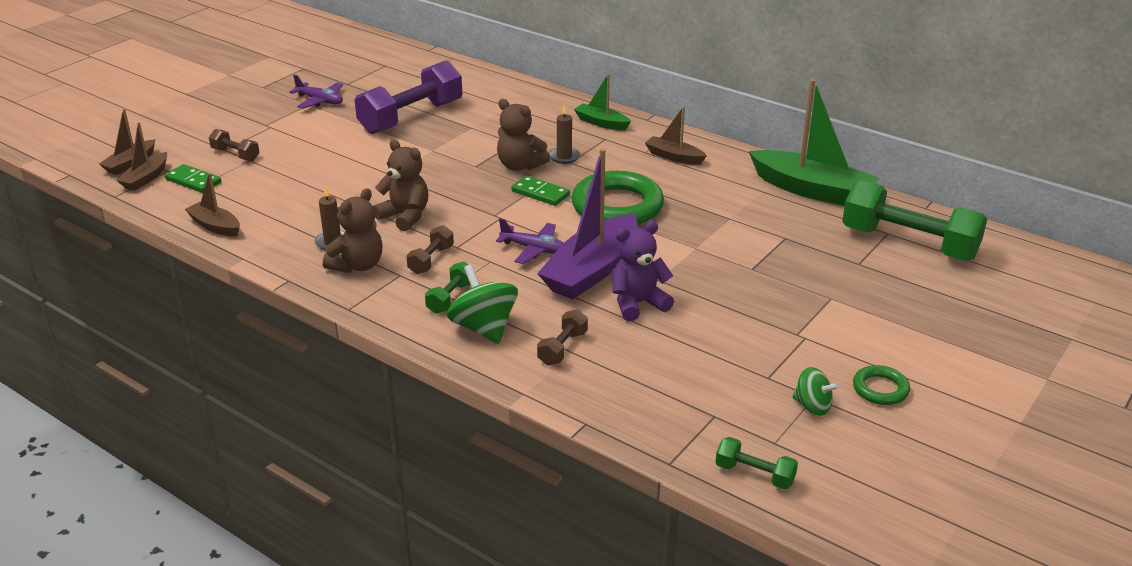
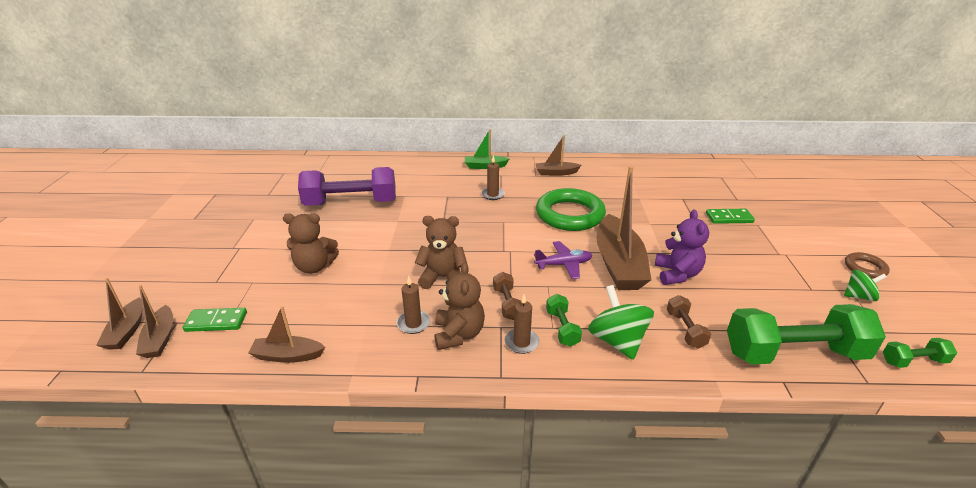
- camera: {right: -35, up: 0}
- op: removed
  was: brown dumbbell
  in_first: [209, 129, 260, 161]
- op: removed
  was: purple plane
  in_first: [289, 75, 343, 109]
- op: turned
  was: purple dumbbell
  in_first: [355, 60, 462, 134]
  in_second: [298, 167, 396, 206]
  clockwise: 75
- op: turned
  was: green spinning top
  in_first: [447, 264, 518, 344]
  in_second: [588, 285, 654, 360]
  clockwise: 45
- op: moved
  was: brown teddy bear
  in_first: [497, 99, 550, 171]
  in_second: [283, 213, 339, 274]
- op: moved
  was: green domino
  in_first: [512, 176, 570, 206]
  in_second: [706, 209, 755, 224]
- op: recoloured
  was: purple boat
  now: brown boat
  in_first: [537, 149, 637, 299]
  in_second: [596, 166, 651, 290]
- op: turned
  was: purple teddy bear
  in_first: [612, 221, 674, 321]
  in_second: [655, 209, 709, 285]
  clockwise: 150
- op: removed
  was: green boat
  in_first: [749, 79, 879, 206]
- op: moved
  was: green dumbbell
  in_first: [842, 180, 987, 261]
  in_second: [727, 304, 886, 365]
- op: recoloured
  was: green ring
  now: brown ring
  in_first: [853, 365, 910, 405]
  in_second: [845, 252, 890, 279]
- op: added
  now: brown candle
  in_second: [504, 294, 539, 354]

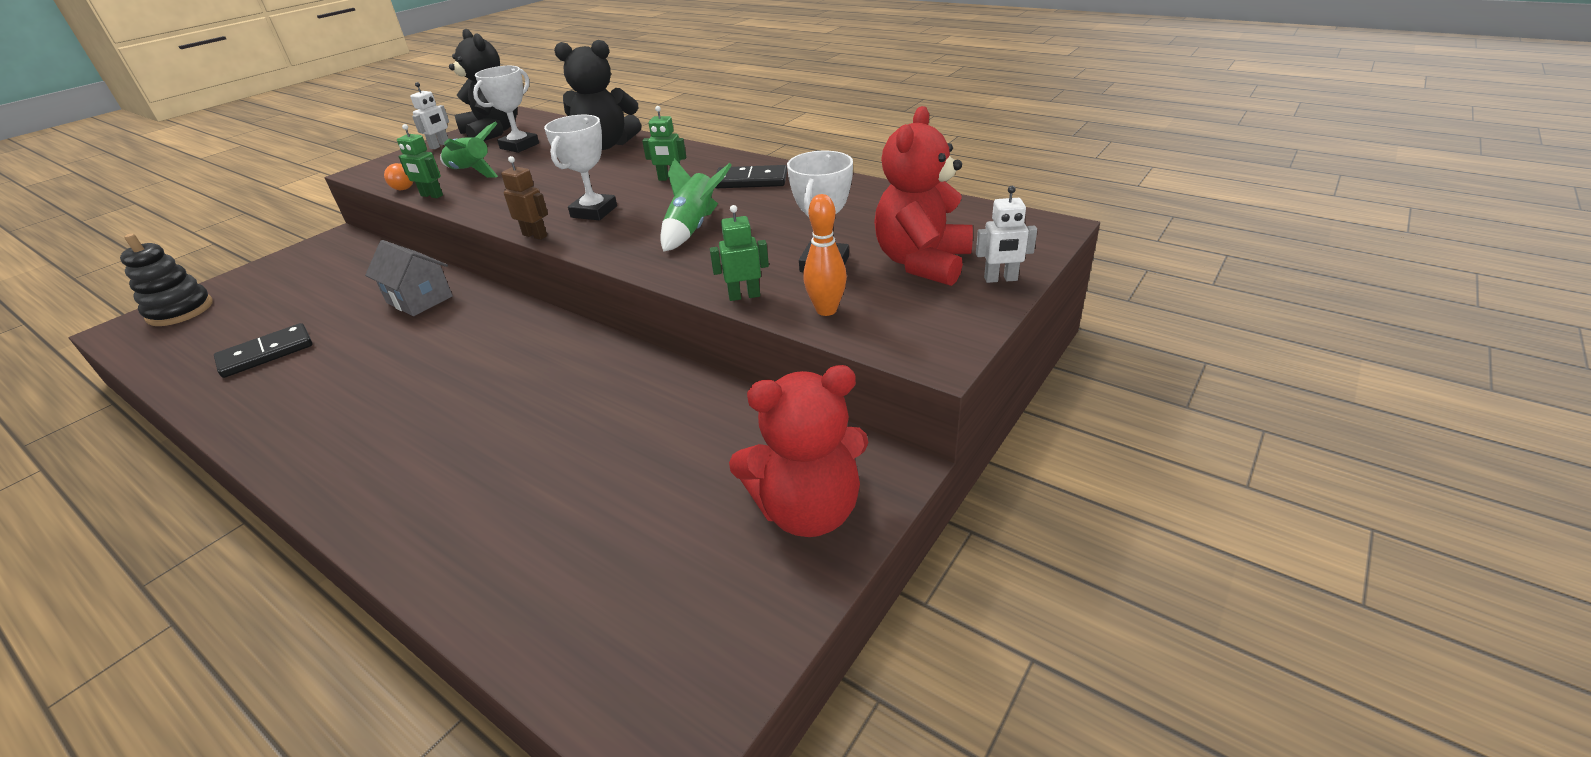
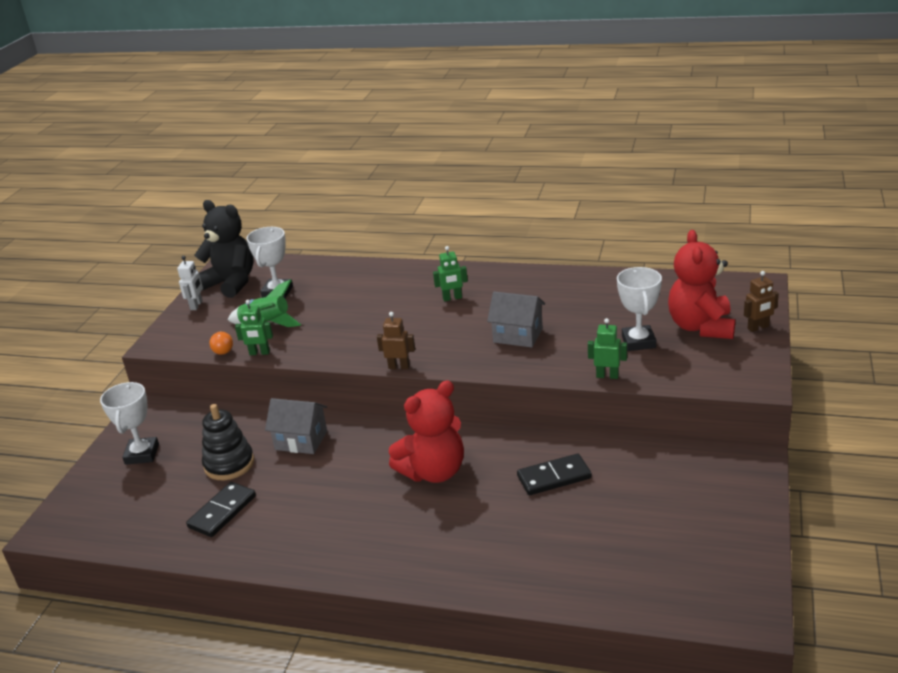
- camera: {right: -20, up: -5}
- op: moved
  was: black stacking toy
  in_first: [120, 234, 213, 326]
  in_second: [202, 404, 254, 480]
- op: moved
  was: white trophy
  in_first: [544, 115, 617, 220]
  in_second: [100, 382, 159, 465]
- op: removed
  was: black teddy bear
  in_first: [554, 40, 641, 150]
- op: replaced
  was: green rocket
  now: grey house
  in_first: [660, 158, 732, 252]
  in_second: [487, 292, 545, 347]
- op: turned
  was: green robot
  in_first: [710, 205, 769, 301]
  in_second: [588, 318, 627, 379]
  clockwise: 45
- op: moved
  was: black domino
  in_first: [715, 165, 787, 188]
  in_second: [517, 454, 592, 495]
- op: moved
  was: red teddy bear
  in_first: [729, 365, 868, 537]
  in_second: [389, 380, 464, 483]
- op: removed
  was: orange bowling pin
  in_first: [803, 194, 847, 316]
- op: recoloured
  was: white robot
  now: brown robot
  in_first: [976, 186, 1037, 283]
  in_second: [744, 271, 779, 332]

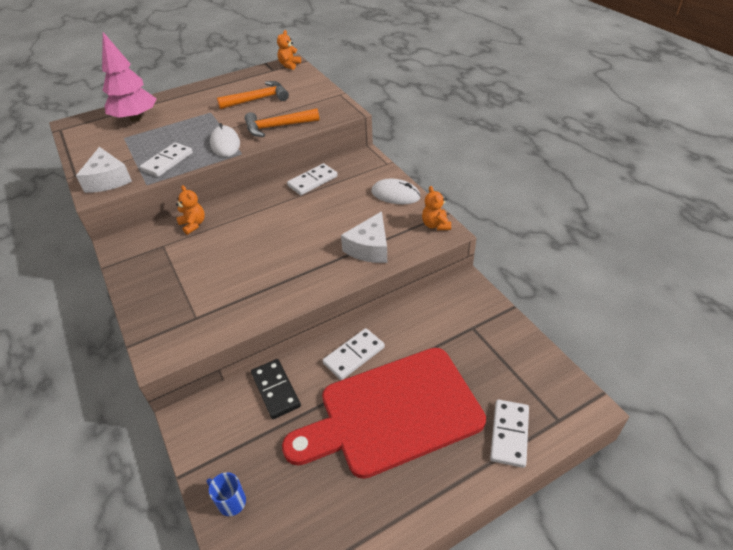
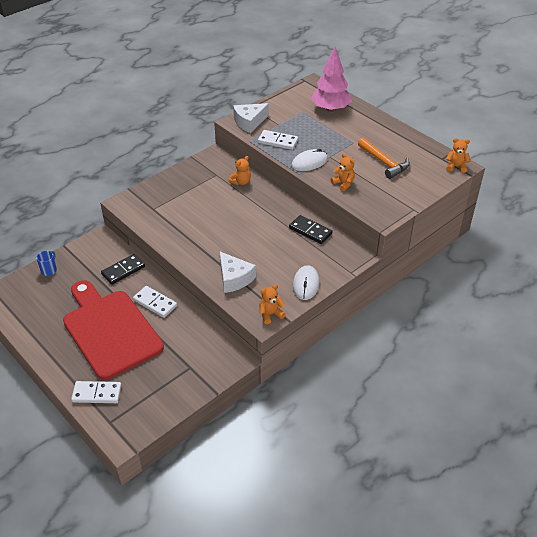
- camera: {right: 75, up: 0}
- op: replaced
  was: orange hammer
  now: orange teddy bear
  in_first: [244, 108, 319, 137]
  in_second: [331, 153, 355, 191]
- op: recoloured
  was: white domino
  now: black domino
  in_first: [287, 163, 338, 195]
  in_second: [289, 215, 332, 244]
- op: turned
  was: white cheese
  in_first: [341, 211, 387, 263]
  in_second: [219, 251, 256, 293]
  clockwise: -135

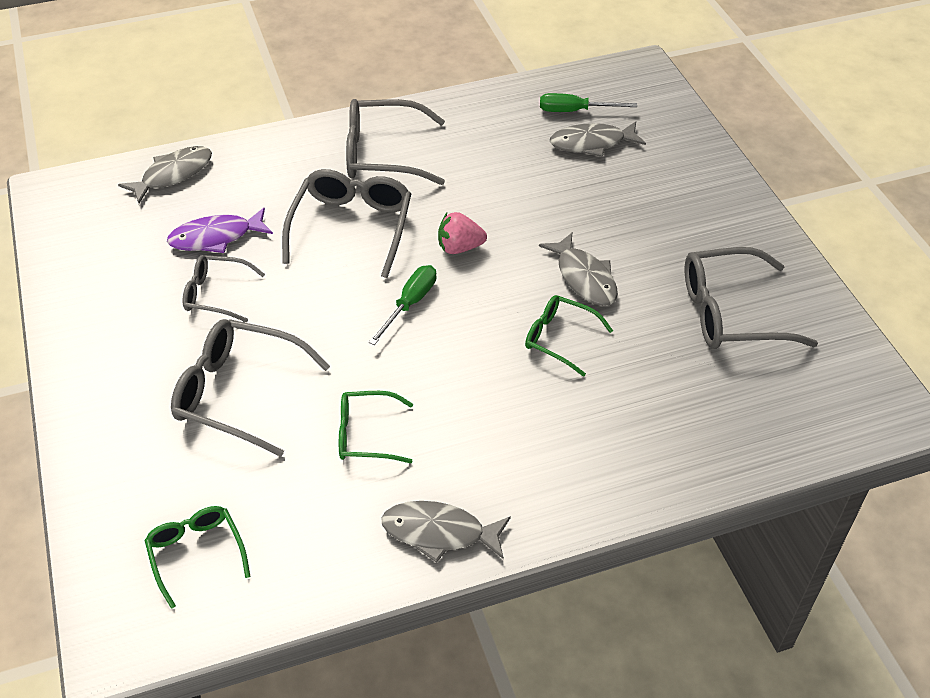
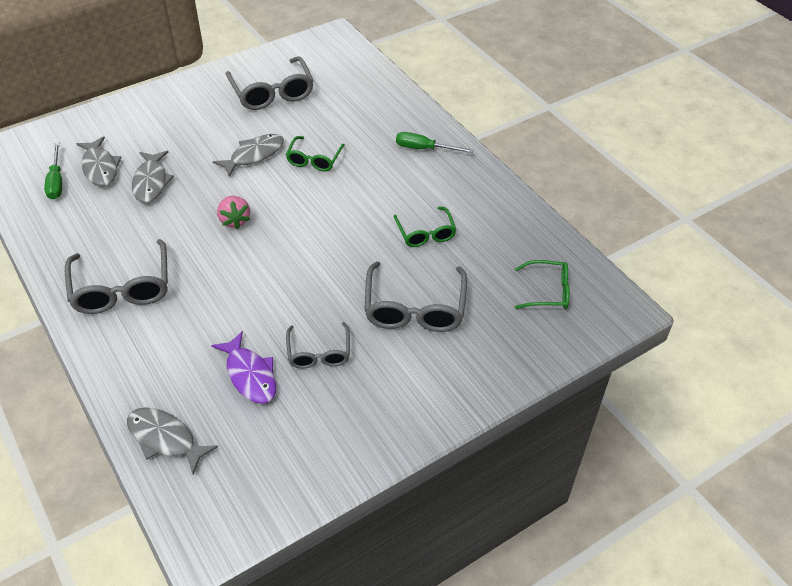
- camera: {right: -105, up: 0}
- op: turned
  was: green glasses
  in_first: [144, 506, 251, 609]
  in_second: [515, 260, 570, 309]
  clockwise: -135
- op: removed
  was: grey glasses
  in_first: [282, 169, 411, 278]
- op: moved
  was: green screwdriver
  in_first: [369, 265, 437, 345]
  in_second: [396, 132, 474, 153]
- op: moved
  was: grey fish
  in_first: [381, 501, 511, 563]
  in_second: [132, 151, 174, 203]

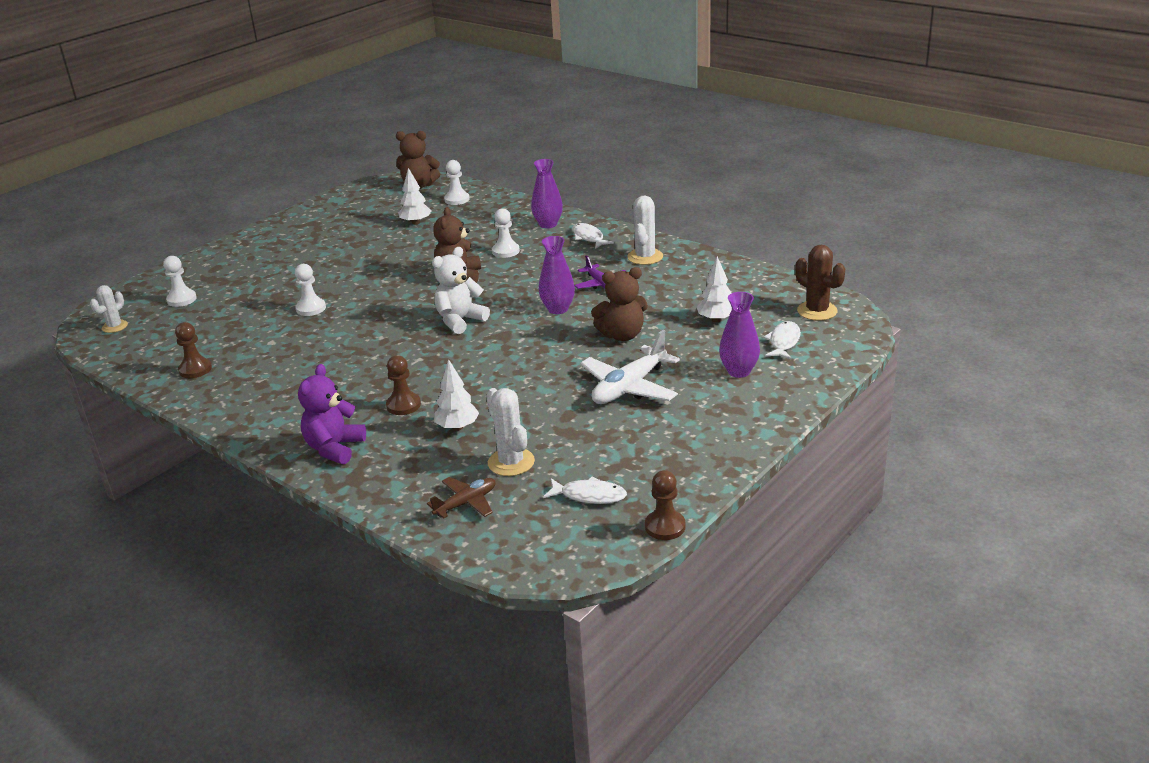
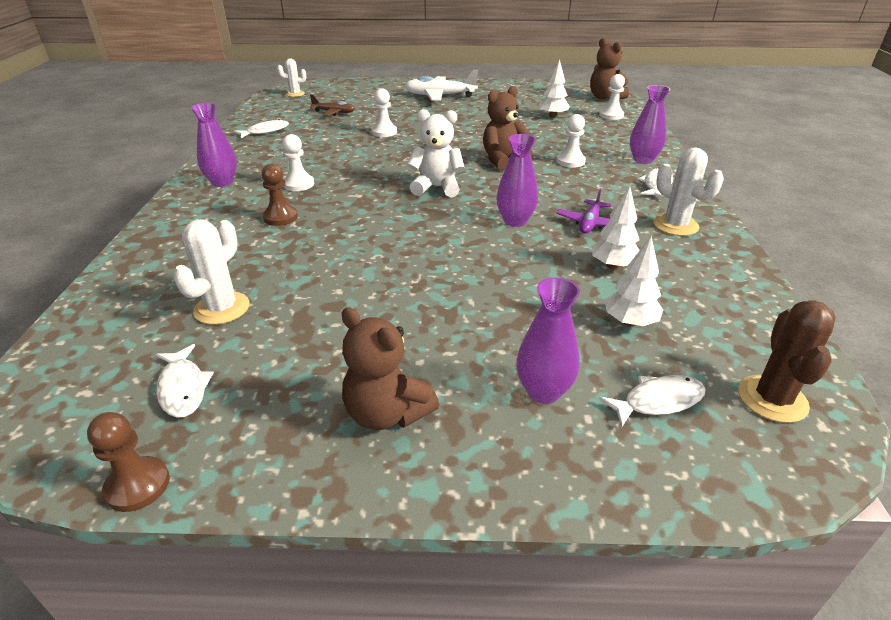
- camera: {right: 50, up: 5}
- op: moved
  was: white pawn
  in_first: [163, 256, 197, 307]
  in_second: [282, 134, 314, 191]
- op: replaced
  was: brown pawn
  now: white fish
  in_first: [175, 322, 212, 378]
  in_second: [234, 119, 289, 138]
- op: removed
  was: purple teddy bear
  in_first: [298, 364, 366, 464]
- op: moved
  was: brown plane
  in_first: [427, 477, 495, 519]
  in_second: [309, 94, 355, 116]
- op: moved
  was: white tree
  in_first: [434, 359, 479, 431]
  in_second: [591, 186, 640, 269]
- op: moved
  was: white plane
  in_first: [580, 330, 680, 404]
  in_second: [405, 70, 478, 101]
- op: moved
  was: brown teddy bear
  in_first: [591, 267, 648, 341]
  in_second: [341, 307, 439, 430]
- op: turned
  was: white cactus
  in_first: [627, 195, 663, 265]
  in_second: [653, 147, 724, 236]
  clockwise: 75
- op: added
  now: purple vase
  in_second: [191, 103, 237, 187]

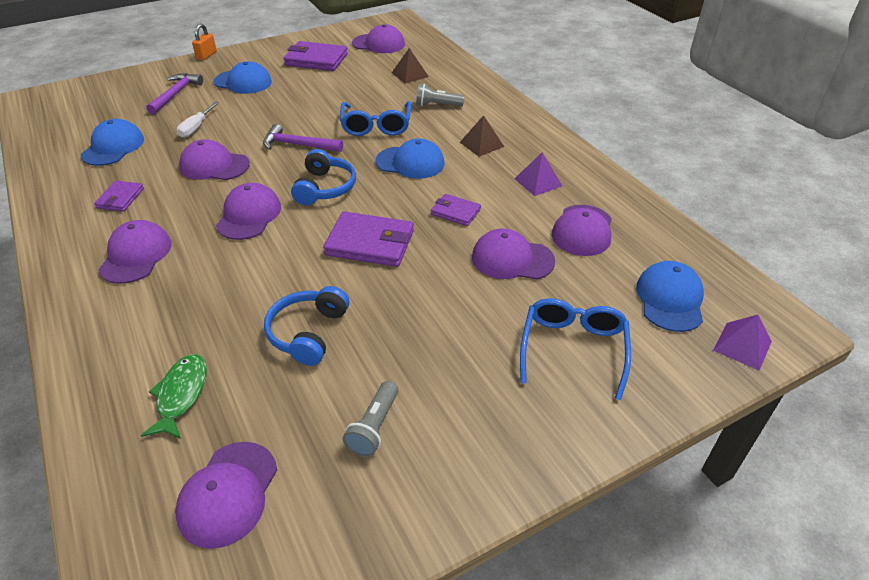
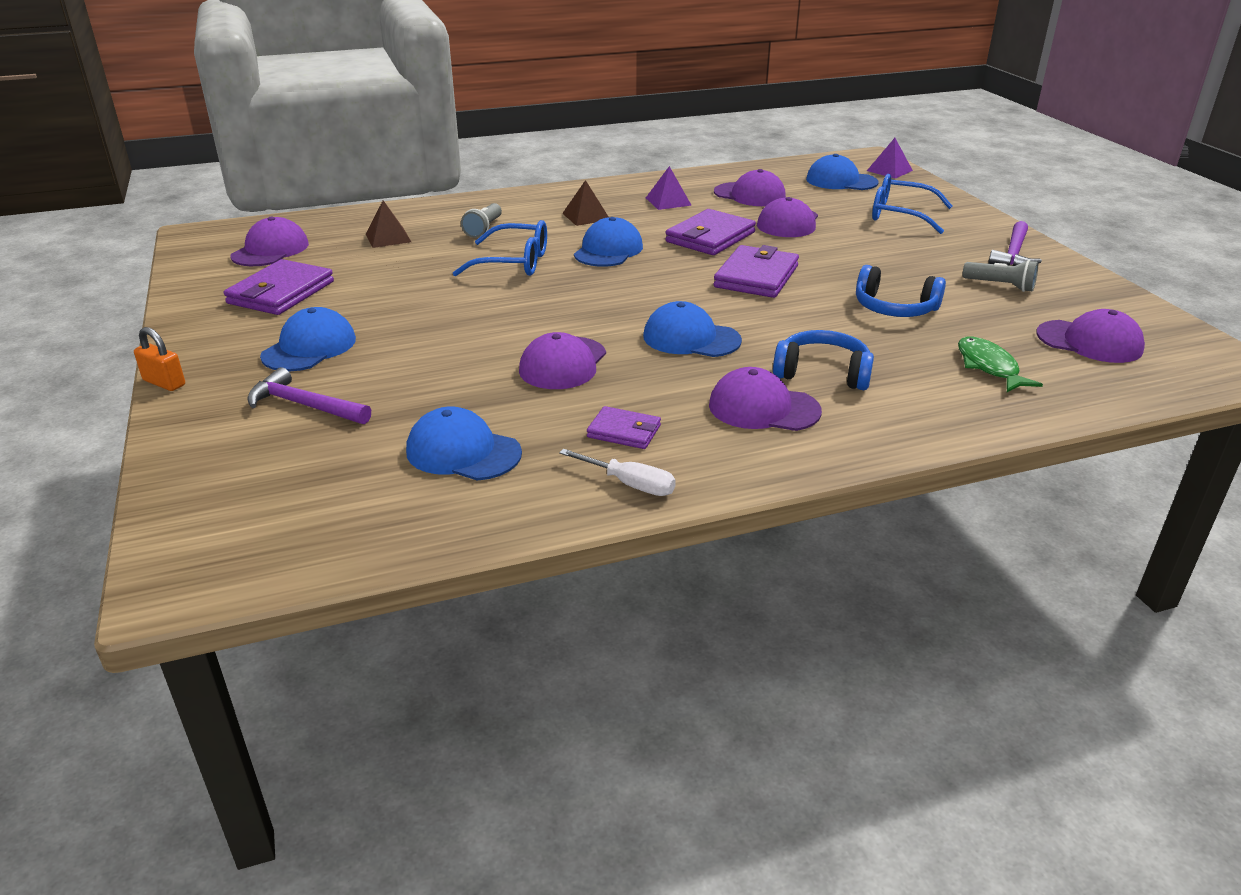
- camera: {right: -80, up: -10}
- op: turned
  was: green fish
  in_first: [141, 354, 207, 439]
  in_second: [958, 337, 1043, 392]
  clockwise: 60
- op: moved
  was: white screwdriver
  in_first: [177, 102, 220, 138]
  in_second: [559, 449, 676, 496]
- op: recoloured
  was: purple cap
  now: blue cap
  in_first: [216, 183, 281, 240]
  in_second: [643, 301, 742, 357]
- op: moved
  was: purple hammer
  in_first: [263, 124, 343, 152]
  in_second: [988, 221, 1042, 266]
- op: moved
  was: blue headphones
  in_first: [291, 149, 356, 205]
  in_second: [773, 330, 874, 390]
- op: resized
  was: purple wallet
  in_first: [431, 194, 481, 226]
  in_second: [665, 209, 756, 255]
  ratio: 1.76

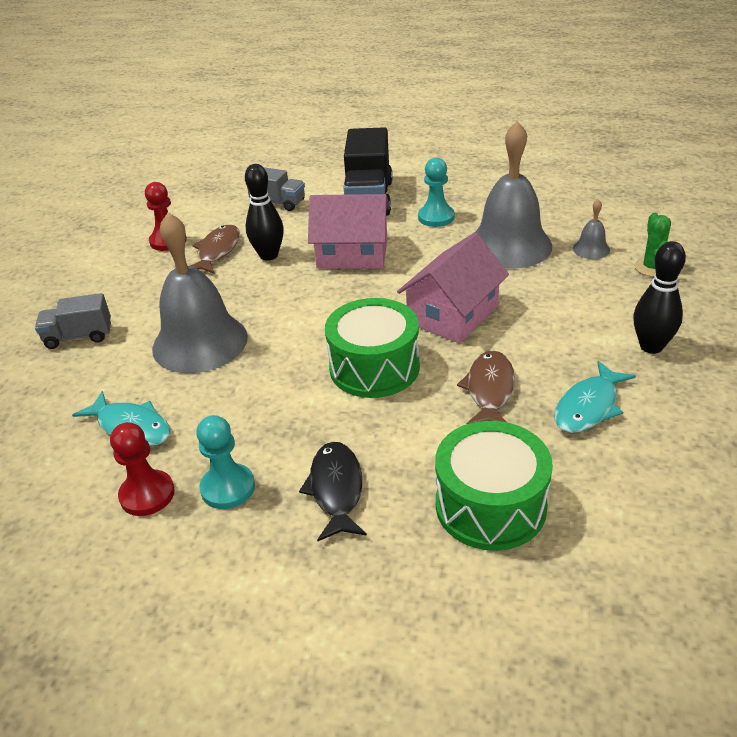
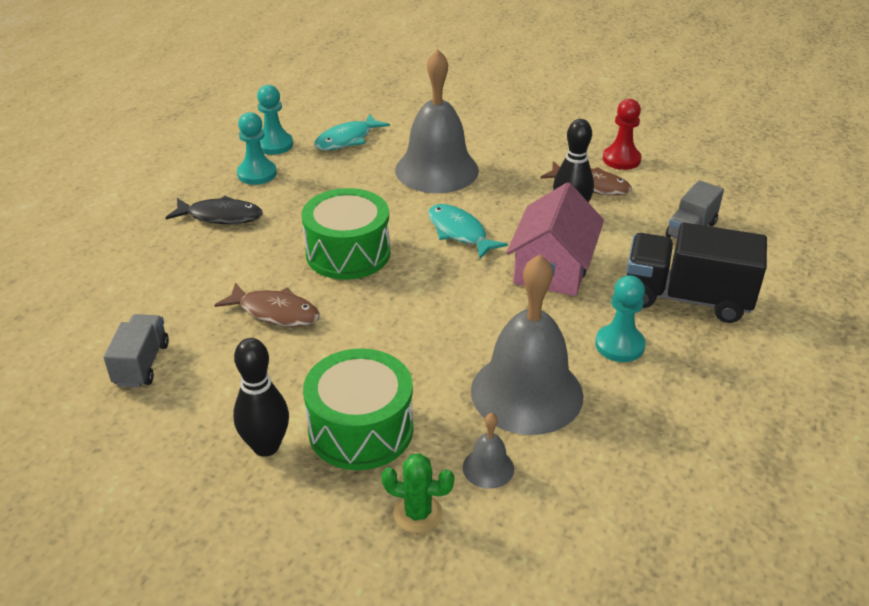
- camera: {right: 100, up: 0}
- op: moved
  was: grey truck
  in_first: [35, 293, 111, 349]
  in_second: [104, 314, 169, 387]
- op: recoloured
  was: red pawn
  now: turquoise pawn
  in_first: [110, 422, 175, 516]
  in_second: [257, 85, 293, 155]
- op: removed
  was: pink house
  in_first: [397, 232, 509, 343]
- op: moved
  was: green drum
  in_first: [435, 421, 553, 551]
  in_second: [303, 348, 413, 470]
- op: moved
  was: turquoise fish
  in_first: [554, 361, 636, 433]
  in_second: [428, 204, 508, 259]

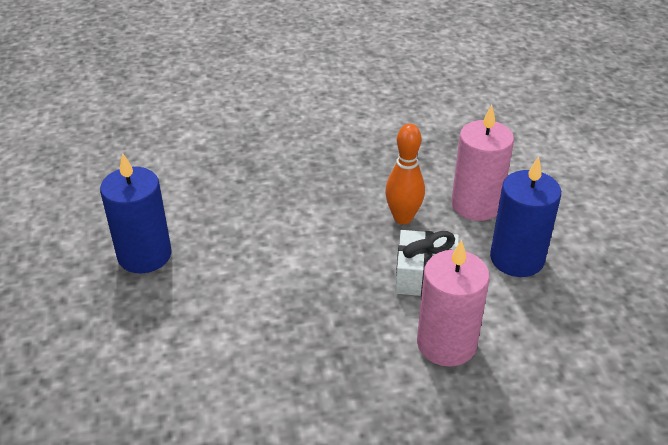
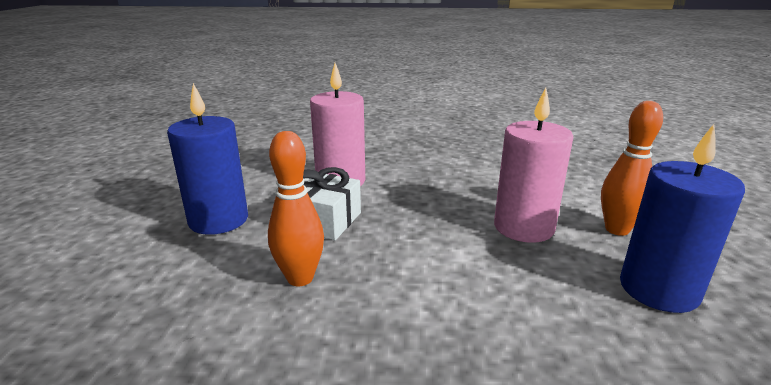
- camera: {right: -165, up: -15}
- op: moved
  was: pink candle
  in_first: [451, 105, 514, 221]
  in_second: [494, 88, 573, 243]
- op: added
  now: orange bowling pin
  in_second: [601, 101, 663, 236]

